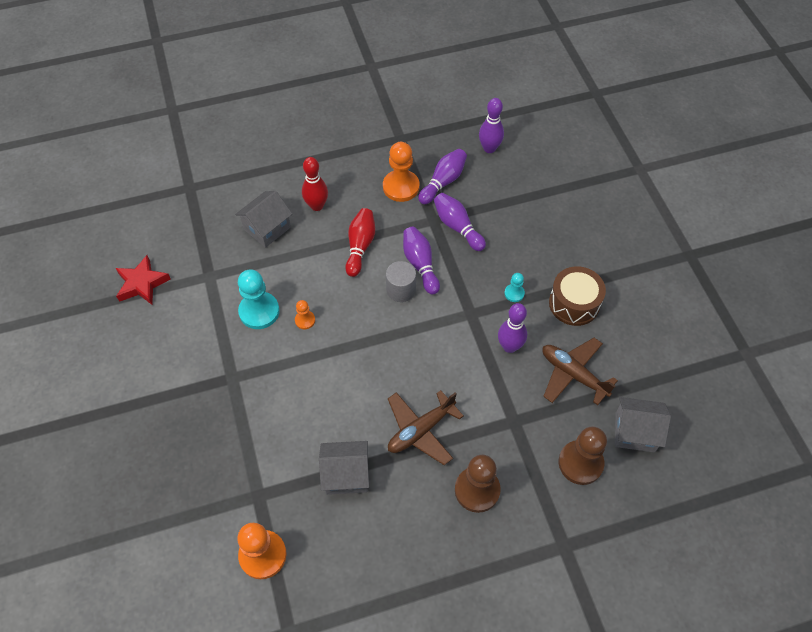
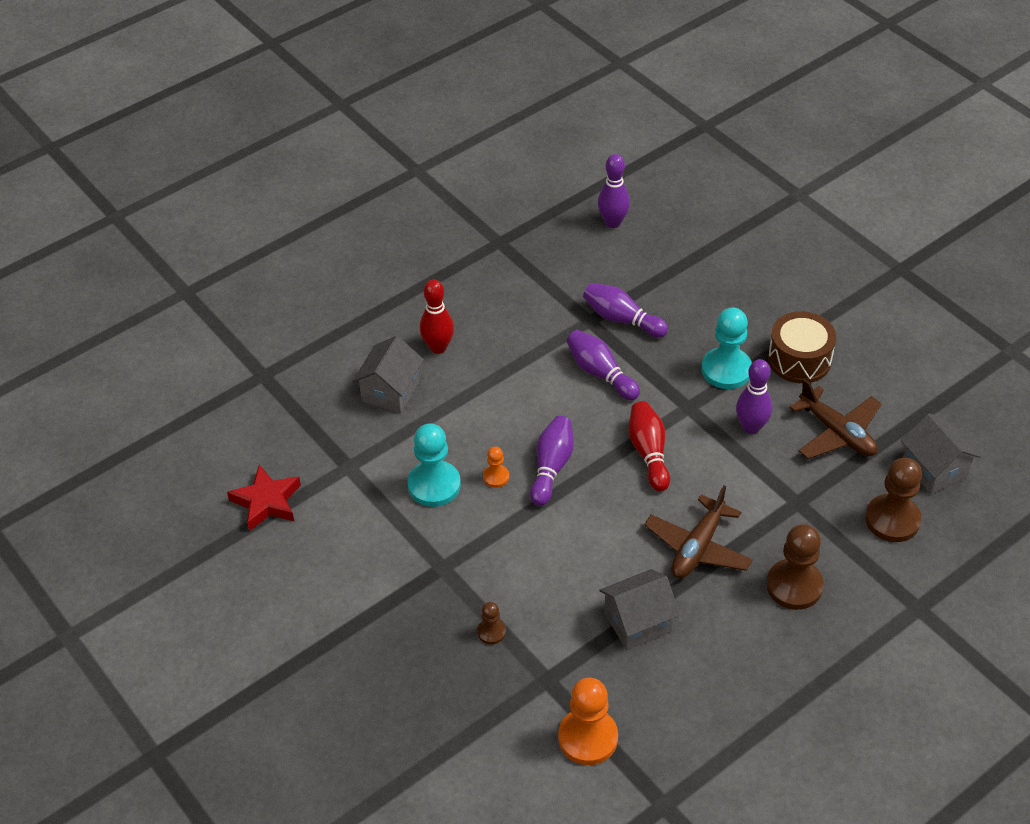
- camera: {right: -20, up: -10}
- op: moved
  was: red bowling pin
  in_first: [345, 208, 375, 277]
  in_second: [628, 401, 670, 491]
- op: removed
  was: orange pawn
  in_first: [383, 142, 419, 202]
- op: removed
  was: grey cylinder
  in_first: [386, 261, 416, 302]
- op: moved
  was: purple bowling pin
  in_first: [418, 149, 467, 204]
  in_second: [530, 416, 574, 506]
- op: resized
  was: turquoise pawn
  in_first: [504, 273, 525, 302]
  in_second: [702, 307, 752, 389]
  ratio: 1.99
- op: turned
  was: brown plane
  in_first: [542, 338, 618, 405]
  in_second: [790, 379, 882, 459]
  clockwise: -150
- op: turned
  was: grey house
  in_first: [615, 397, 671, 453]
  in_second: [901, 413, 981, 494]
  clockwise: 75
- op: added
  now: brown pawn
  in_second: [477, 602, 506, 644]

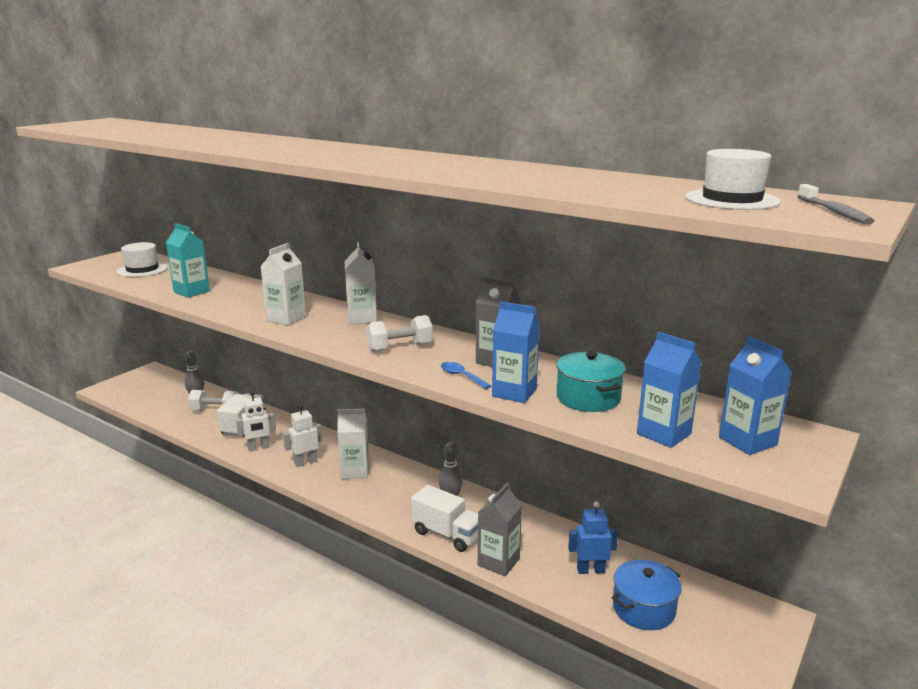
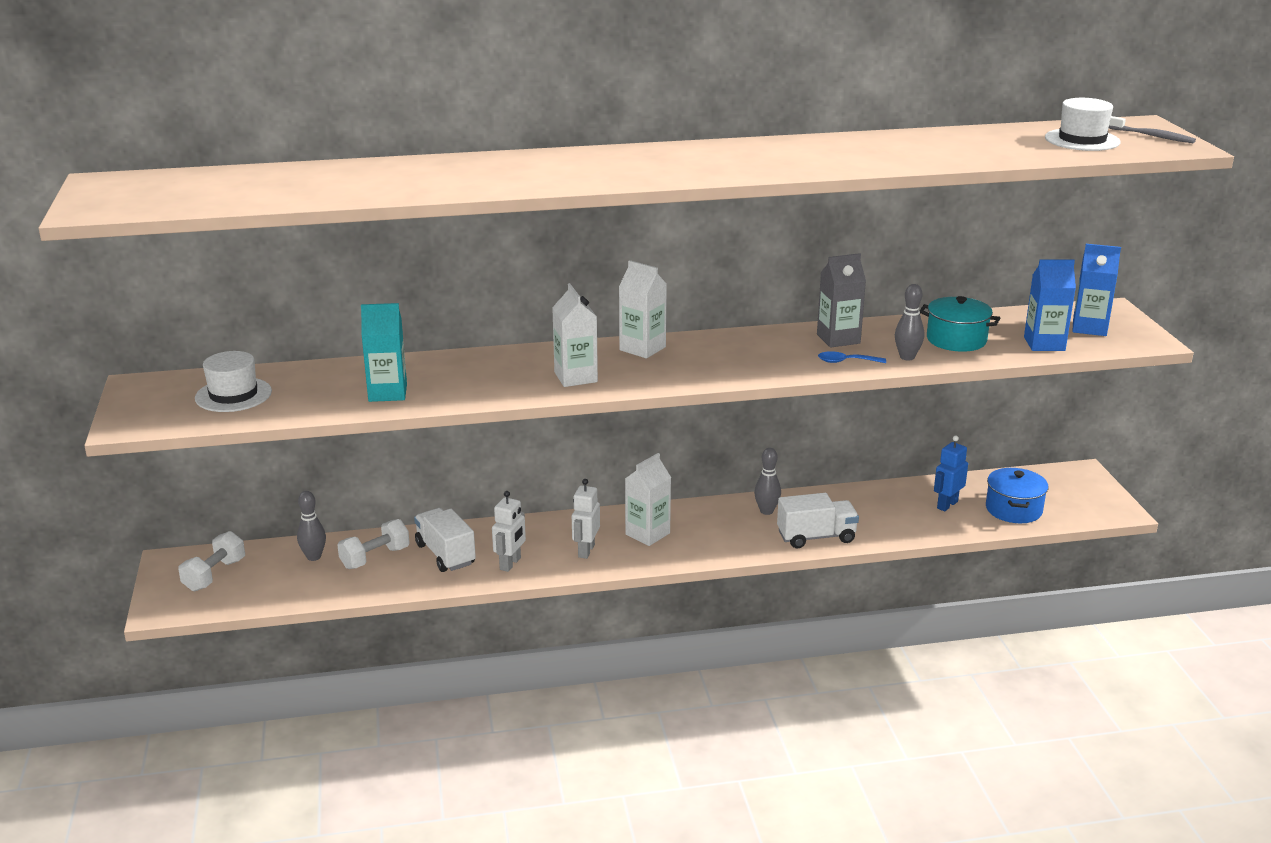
- camera: {right: -45, up: 5}
- op: moved
  was: white dumbbell
  in_first: [366, 315, 433, 352]
  in_second: [178, 531, 245, 591]
- op: removed
  was: grey carton
  in_first: [478, 482, 522, 576]
- op: replaced
  was: blue carton
  now: grey bowling pin
  in_first: [492, 302, 540, 403]
  in_second: [895, 284, 924, 361]

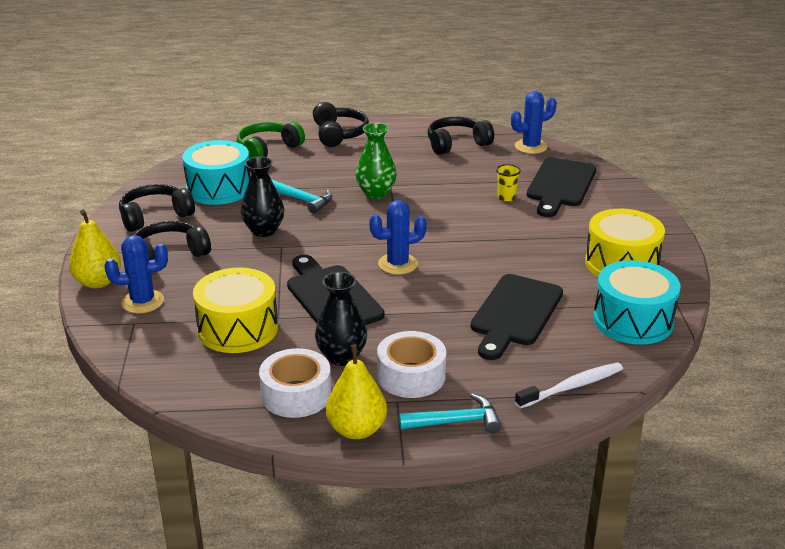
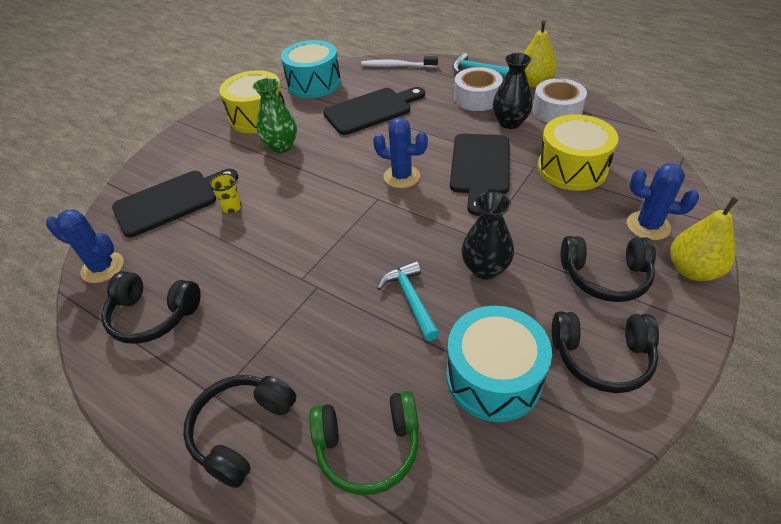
- camera: {right: -140, up: 15}
- op: moved
  was: green vase
  in_first: [356, 123, 397, 199]
  in_second: [253, 78, 297, 153]

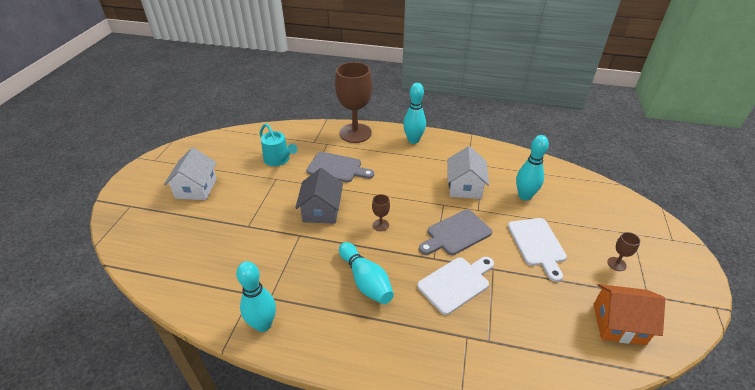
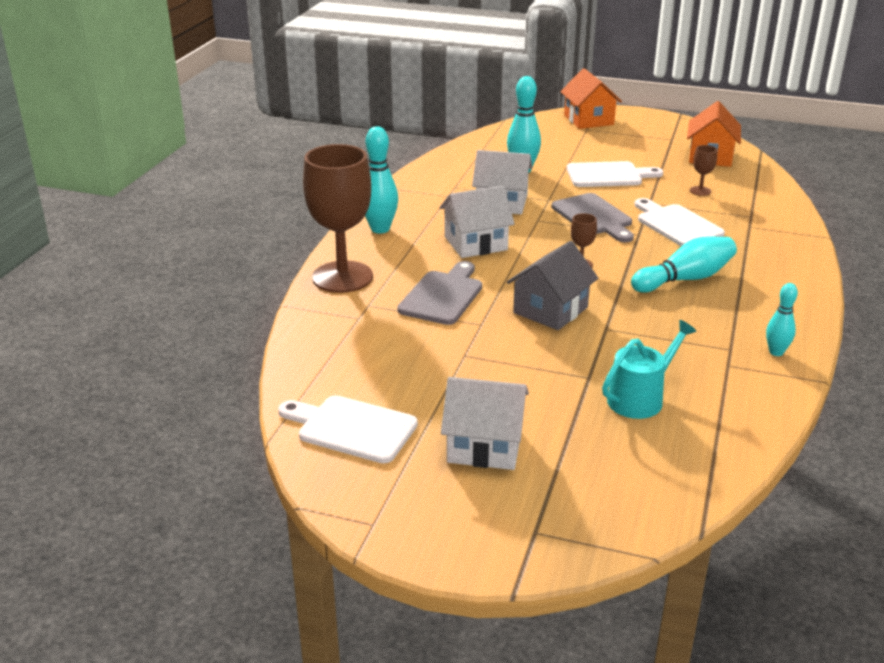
- camera: {right: -85, up: -10}
- op: resized
  was: turquoise bowling pin
  in_first: [236, 261, 276, 332]
  in_second: [766, 283, 798, 356]
  ratio: 0.6
- op: moved
  was: turquoise watering can
  in_first: [260, 124, 297, 166]
  in_second: [602, 320, 696, 419]
- op: turned
  was: grey house
  in_first: [295, 168, 343, 224]
  in_second: [507, 241, 598, 330]
  clockwise: -60
- op: moved
  was: brown goblet
  in_first: [607, 232, 640, 271]
  in_second: [690, 145, 717, 196]
- op: added
  now: white cutting board
  in_second: [278, 395, 418, 463]
- op: added
  now: white house
  in_second: [440, 186, 515, 258]
- op: added
  now: orange house
  in_second: [560, 68, 622, 129]

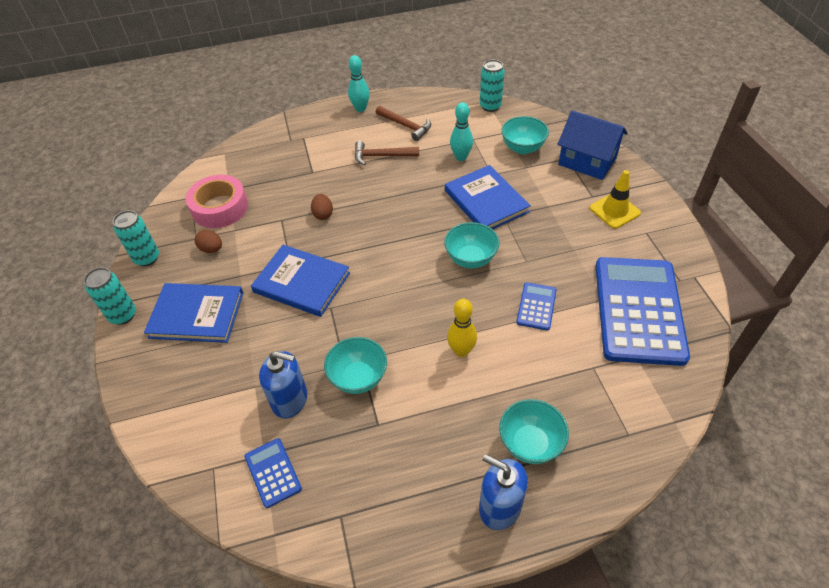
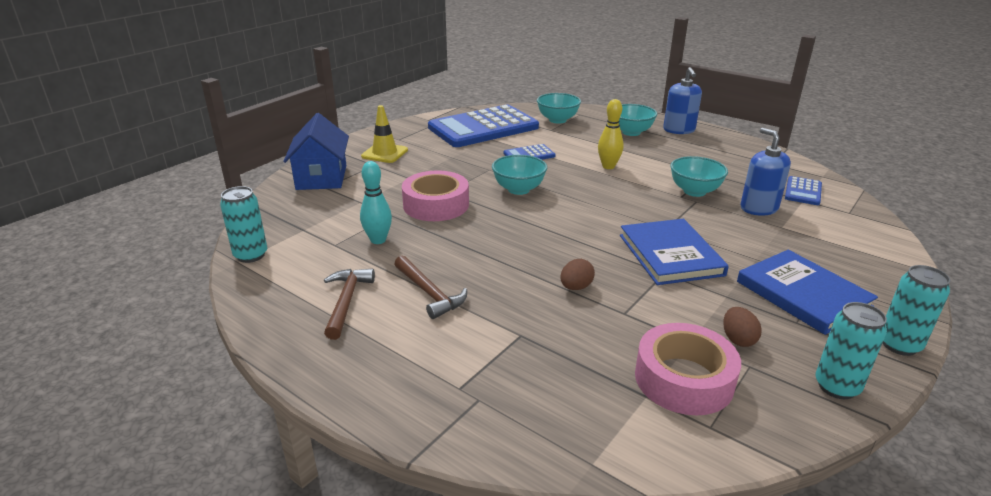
- camera: {right: -130, up: -20}
- op: removed
  was: turquoise bowling pin
  in_first: [348, 55, 370, 112]
- op: replaced
  was: blue book
  now: pink tape
  in_first: [445, 165, 531, 229]
  in_second: [402, 170, 469, 221]
- op: moved
  was: turquoise bowl
  in_first: [501, 116, 549, 154]
  in_second: [537, 93, 581, 124]

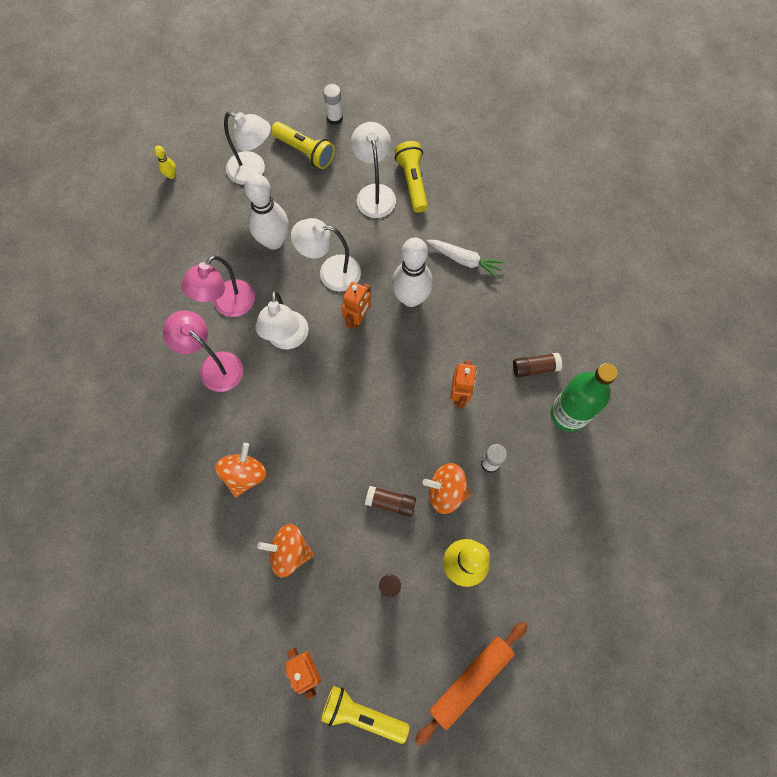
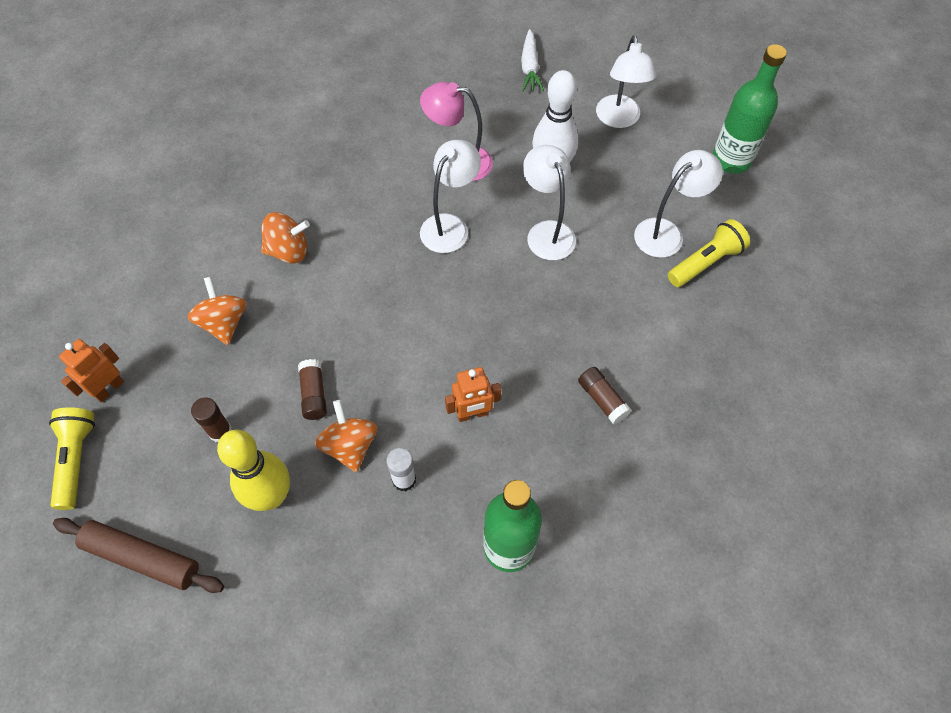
- camera: {right: 65, up: -10}
- op: removed
  was: yellow bowling pin
  in_first: [154, 146, 176, 179]
- op: removed
  was: pink lamp
  in_first: [163, 310, 243, 392]
- op: turned
  was: white lamp
  in_first: [255, 291, 308, 349]
  in_second: [420, 140, 481, 253]
  clockwise: 150
- op: removed
  was: yellow flashlight
  in_first: [271, 122, 335, 169]
- op: replaced
  was: white glue stick
  now: green bottle
  in_first: [323, 84, 343, 125]
  in_second: [713, 44, 787, 174]
- op: removed
  was: orange robot
  in_first: [342, 282, 371, 329]
- op: removed
  was: white bowling pin
  in_first: [392, 237, 433, 307]
- op: recoloured
  was: orange rolling pin
  now: brown rolling pin
  in_first: [415, 622, 527, 746]
  in_second: [53, 518, 224, 593]
- op: moved
  was: white carrot
  in_first: [427, 240, 505, 279]
  in_second: [521, 29, 544, 92]
- op: moved
  was: brown glue stick
  in_first: [513, 353, 562, 377]
  in_second: [578, 367, 631, 424]

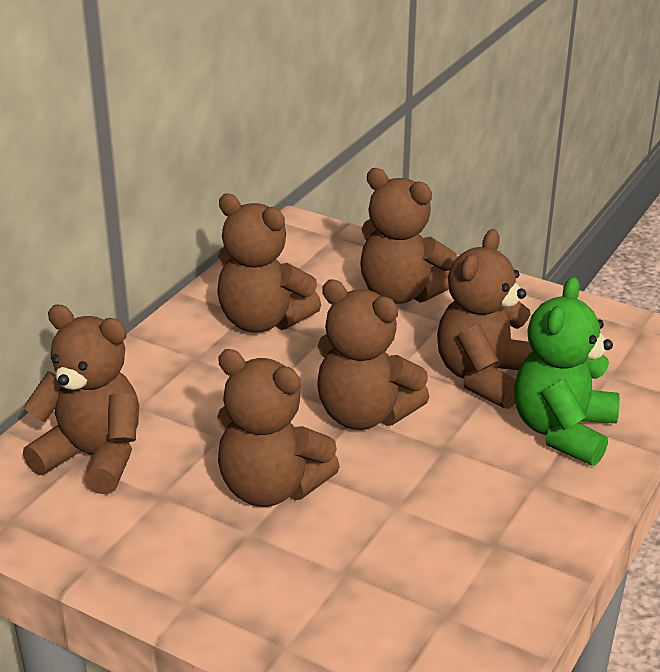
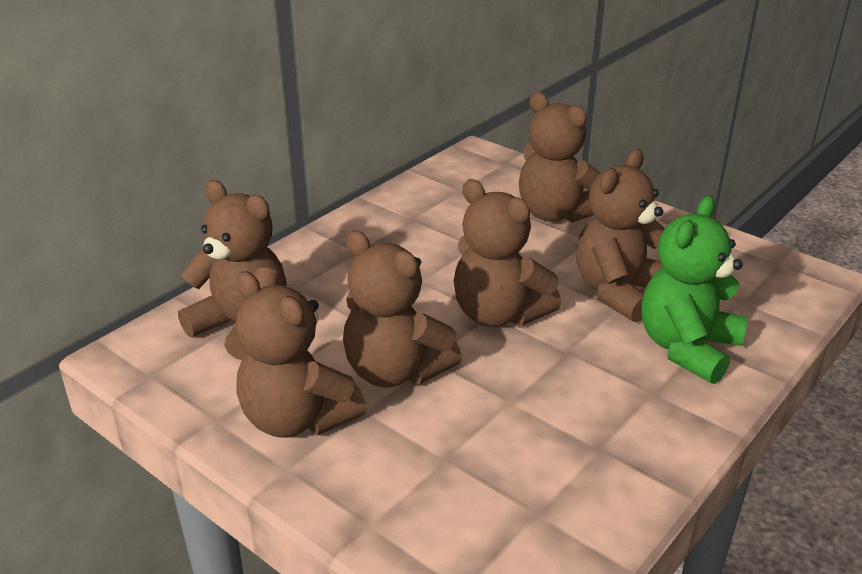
- camera: {right: 10, up: 0}
- op: moved
  was: brown teddy bear
  in_first: [217, 194, 321, 333]
  in_second: [236, 271, 367, 438]

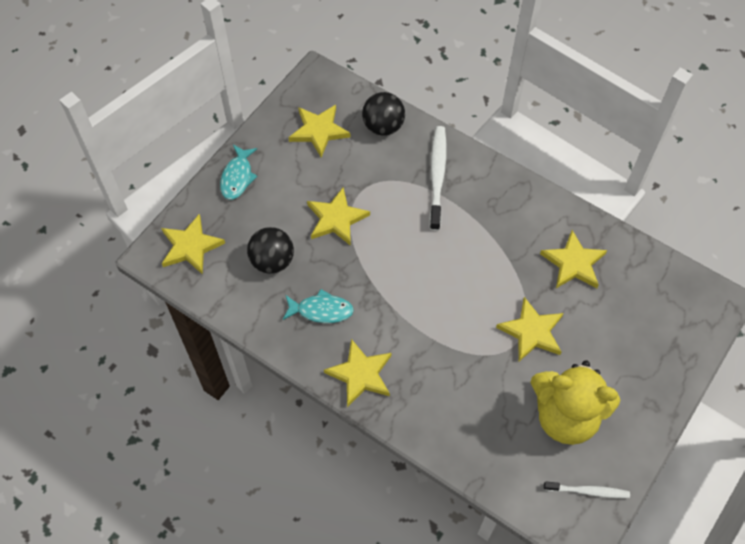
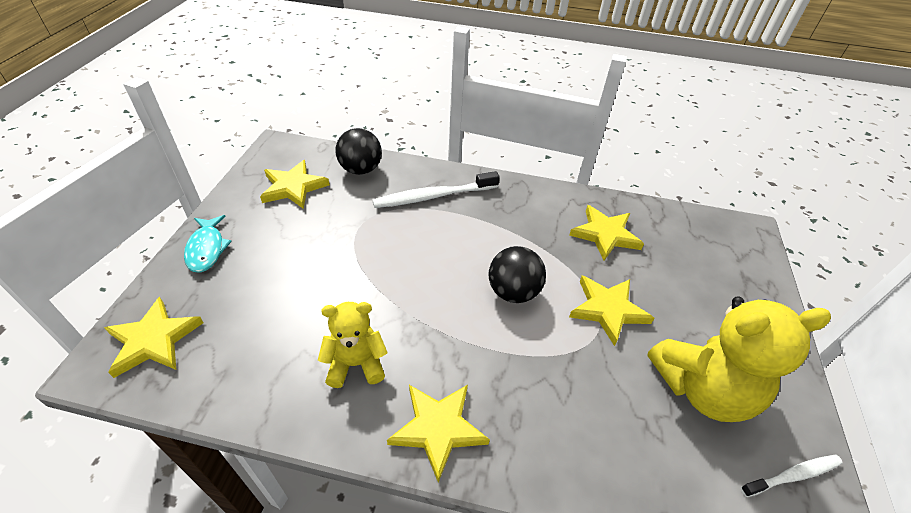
- camera: {right: -25, up: -15}
- op: moved
  was: black ball
  in_first: [247, 227, 294, 274]
  in_second: [489, 246, 546, 303]
- op: replaced
  was: turquoise fish
  now: yellow teddy bear
  in_first: [283, 289, 354, 323]
  in_second: [318, 302, 388, 388]
- op: removed
  was: yellow star
  in_first: [307, 188, 370, 246]
- op: turned
  was: white toothbrush
  in_first: [429, 126, 446, 231]
  in_second: [372, 171, 500, 208]
  clockwise: -90

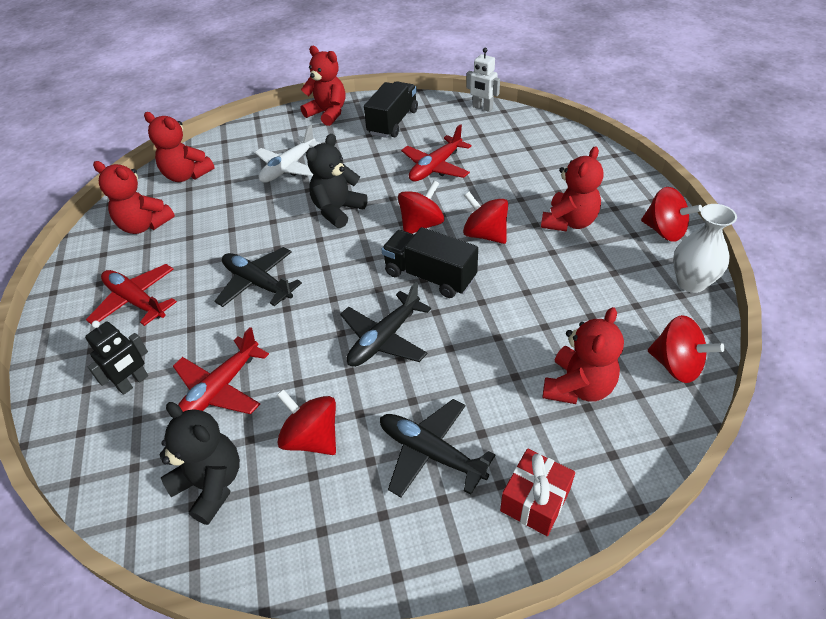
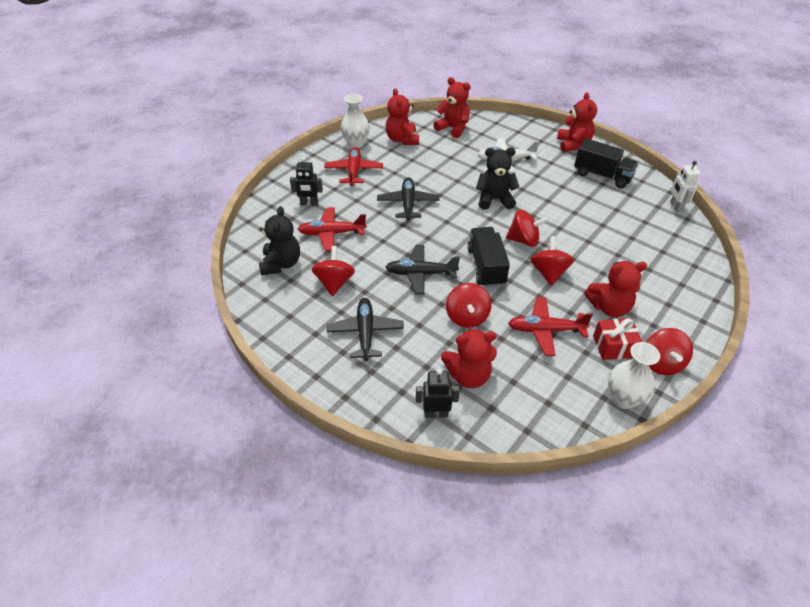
- camera: {right: 50, up: 0}
- op: turned
  was: red teddy bear
  in_first: [144, 112, 215, 182]
  in_second: [433, 77, 471, 138]
  clockwise: 135
- op: turned
  was: black truck
  in_first: [364, 81, 418, 138]
  in_second: [574, 139, 639, 188]
  clockwise: 45
- op: moved
  was: red plane
  in_first: [401, 124, 472, 182]
  in_second: [508, 297, 593, 356]
- op: moved
  was: red gift
  in_first: [500, 448, 575, 536]
  in_second: [593, 318, 642, 360]
- op: moved
  was: red spinning top
  in_first: [648, 315, 725, 383]
  in_second: [446, 283, 492, 328]
- op: added
  now: white vase
  in_second: [341, 94, 370, 148]
- op: added
  now: black robot
  in_second: [416, 369, 460, 418]

